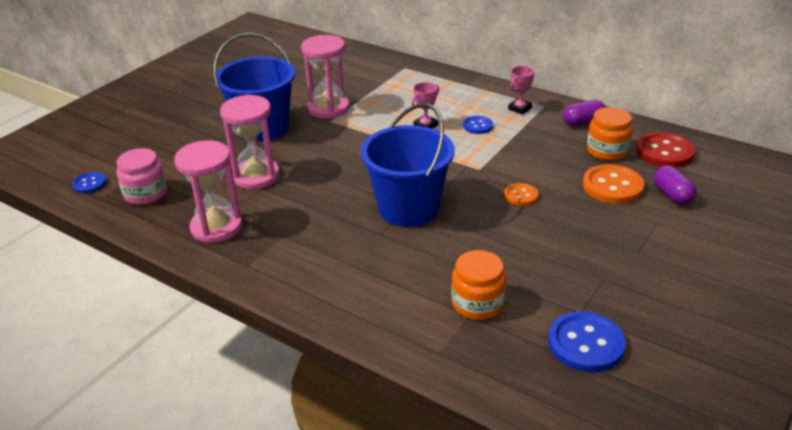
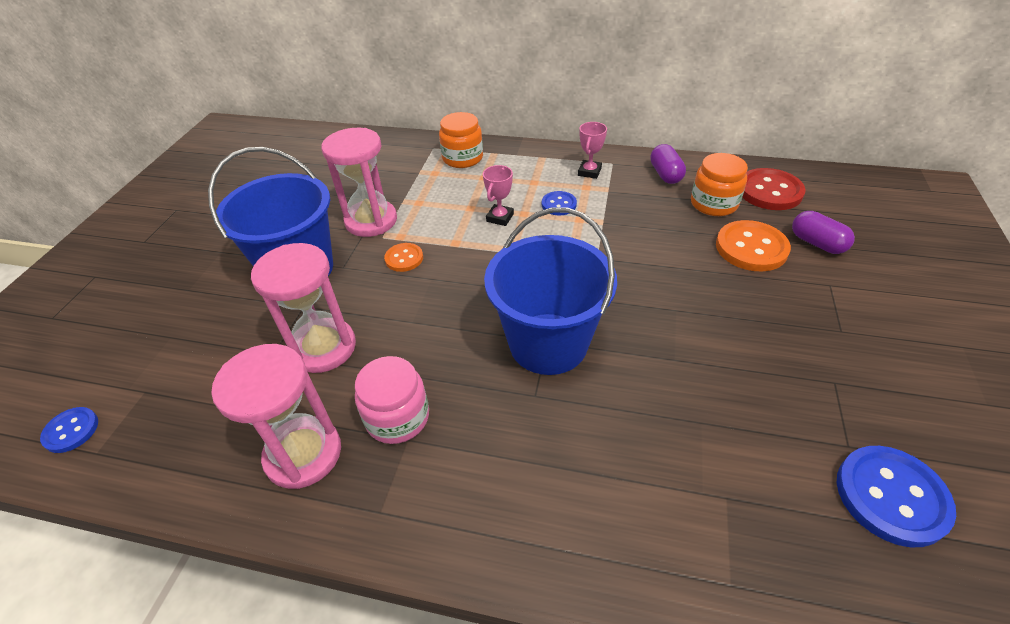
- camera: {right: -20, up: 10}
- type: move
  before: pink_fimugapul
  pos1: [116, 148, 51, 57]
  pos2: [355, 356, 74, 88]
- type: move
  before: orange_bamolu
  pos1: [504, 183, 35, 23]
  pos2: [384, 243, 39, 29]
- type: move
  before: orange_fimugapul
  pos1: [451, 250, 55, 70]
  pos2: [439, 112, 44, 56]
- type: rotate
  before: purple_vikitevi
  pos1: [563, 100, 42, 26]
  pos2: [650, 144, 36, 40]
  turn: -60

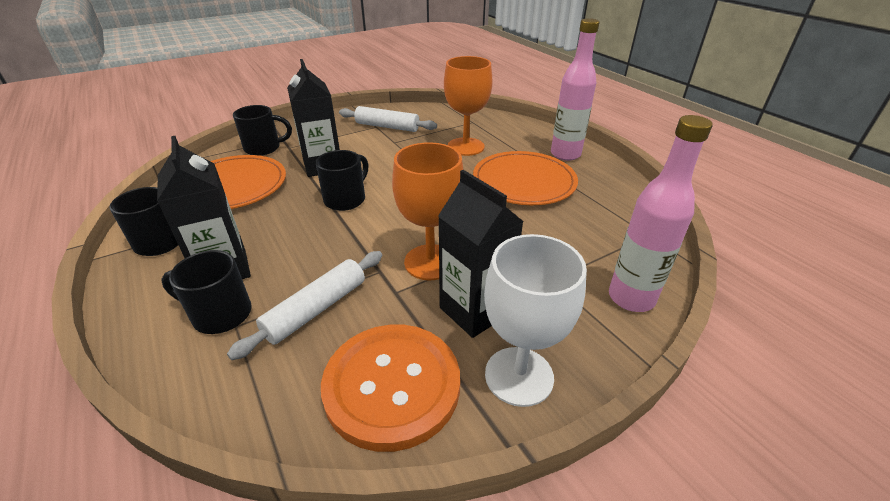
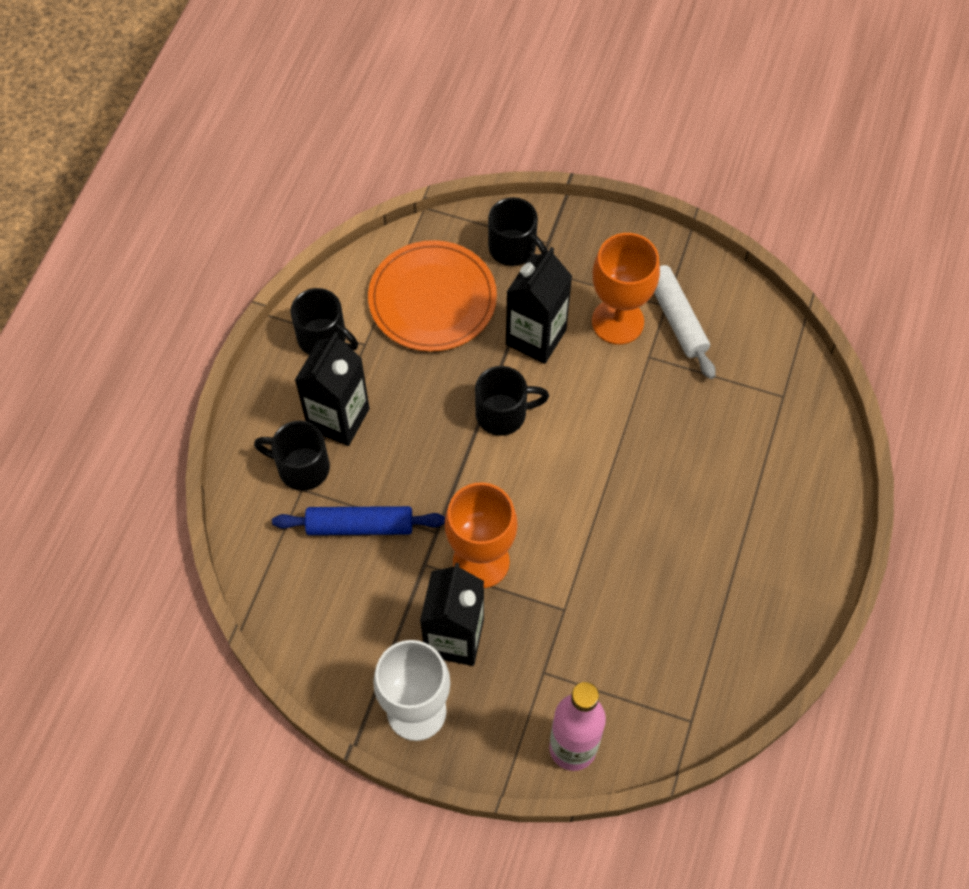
- camera: {right: 50, up: 25}
- type: rotate
  before: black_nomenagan
  pos1: [161, 250, 91, 84]
  pos2: [254, 421, 76, 70]
  turn: -45
- type: recolor
  before: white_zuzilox
  after: blue_zuzilox
  pos1: [227, 251, 156, 109]
  pos2: [272, 506, 173, 29]
- type: move
  before: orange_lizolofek
  pos1: [444, 56, 49, 100]
  pos2: [592, 233, 68, 112]
- type: delete
  before: orange_bamolu
  pos1: [321, 325, 139, 127]
- type: delete
  before: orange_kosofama
  pos1: [473, 151, 105, 54]
- type: delete
  before: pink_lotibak
  pos1: [551, 18, 49, 143]

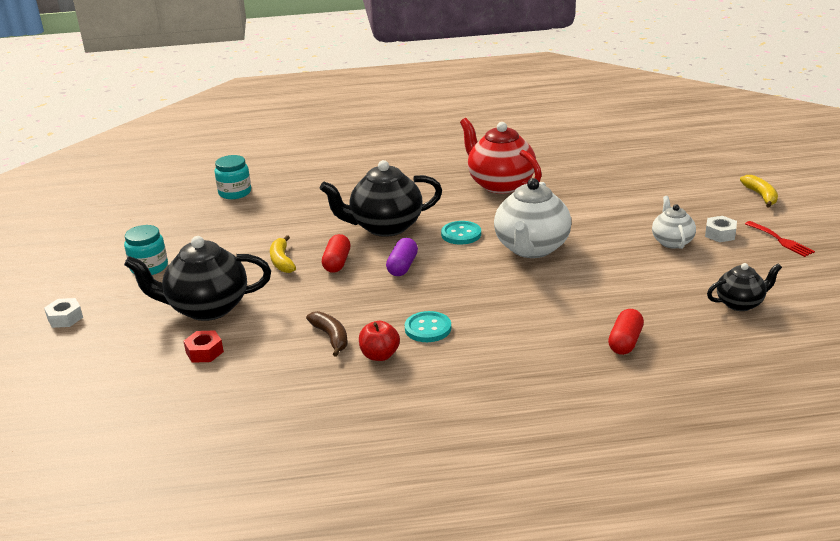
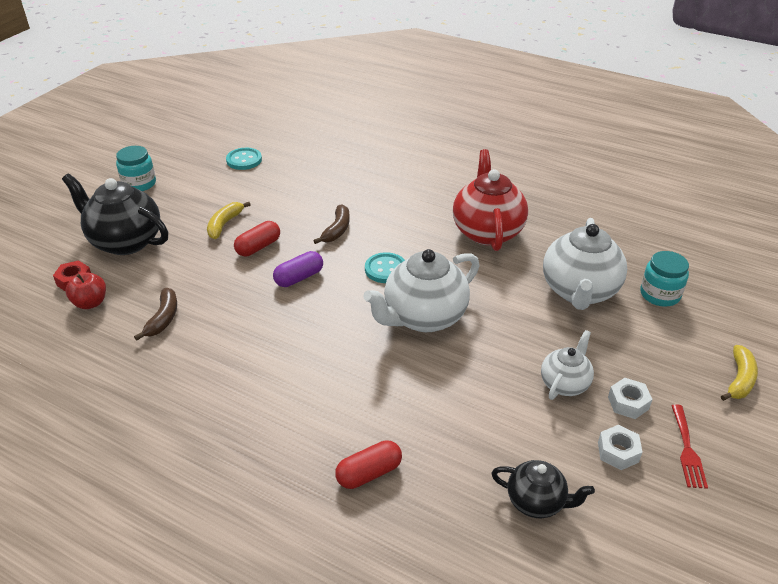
- camera: {right: 35, up: 10}
- type: move
  before: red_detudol
  pos1: [359, 321, 41, 40]
  pos2: [66, 272, 40, 37]
- type: move
  before: turquoise_bamolu
  pos1: [405, 311, 46, 31]
  pos2: [226, 148, 36, 22]
- type: replace
  before: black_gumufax
  after: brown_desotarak
  pos1: [320, 160, 122, 77]
  pos2: [313, 204, 37, 40]
- type: insert
  after: white_gumufax
  pos2: [543, 218, 84, 92]
- type: move
  before: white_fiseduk
  pos1: [44, 298, 39, 30]
  pos2: [598, 425, 44, 45]
- type: move
  before: turquoise_fimugapul
  pos1: [215, 155, 36, 44]
  pos2: [640, 251, 49, 56]

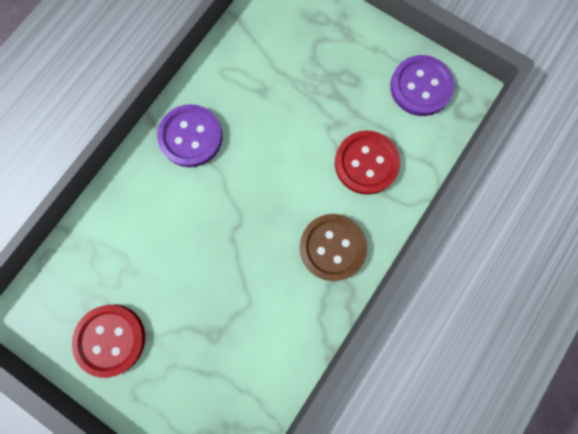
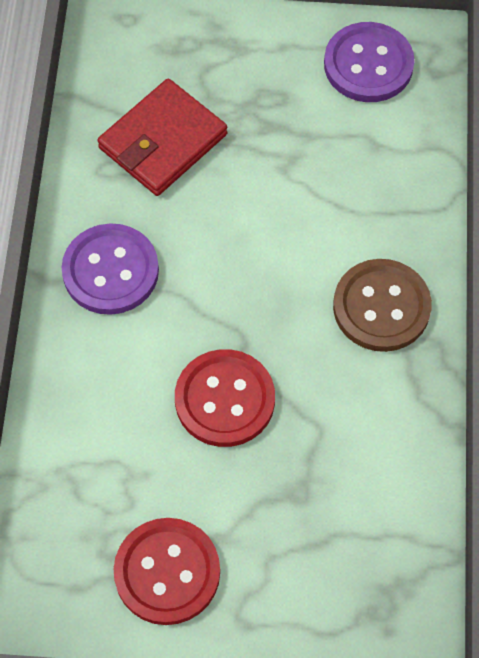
- camera: {right: -30, up: -15}
- type: insert
  after: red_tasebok
  pos2: [97, 79, 130, 117]
- type: move
  before: red_bamolu
  pos1: [335, 130, 65, 65]
  pos2: [175, 349, 100, 98]

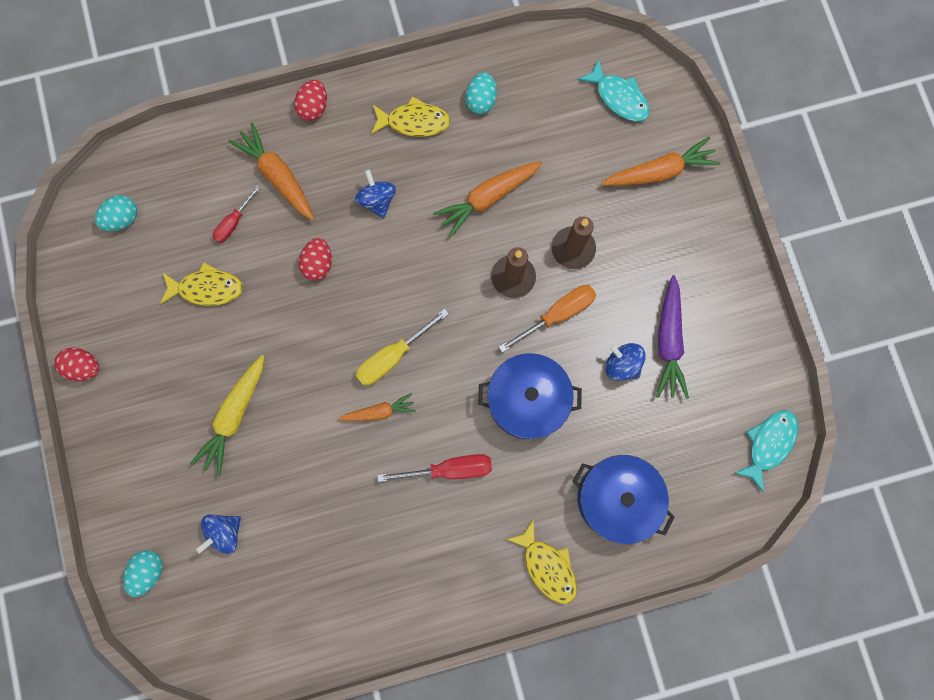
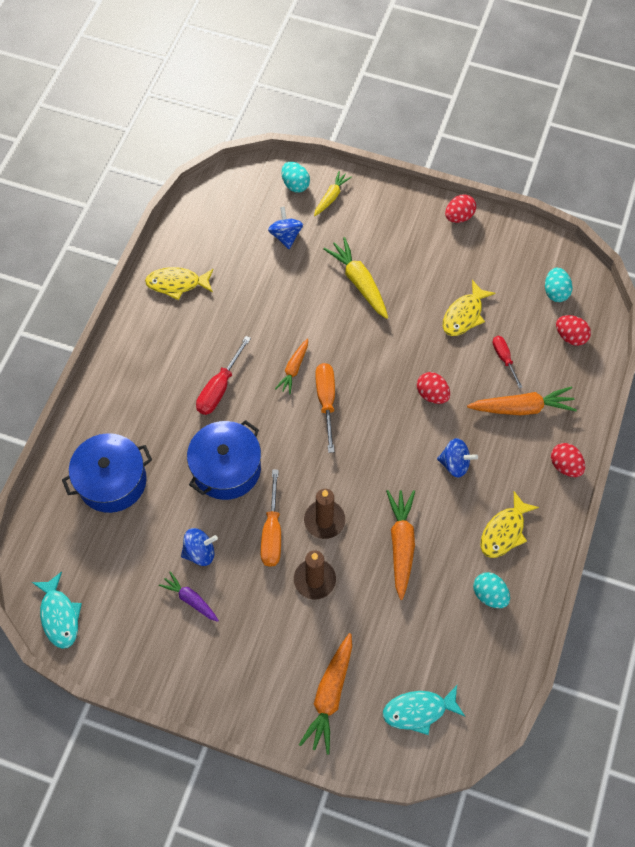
- camera: {right: 125, up: -15}
- type: move
  before: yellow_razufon
  pos1: [506, 519, 71, 85]
  pos2: [145, 267, 69, 33]
- type: resize
  before: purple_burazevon
  pos1: [656, 275, 33, 124]
  pos2: [159, 572, 60, 50]
  scale: 0.61
- type: insert
  after: yellow_burazevon
  pos2: [314, 171, 38, 45]
- type: recolor
  before: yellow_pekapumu
  after: orange_pekapumu
  pos1: [356, 309, 93, 77]
  pos2: [315, 363, 20, 90]
- type: insert
  after: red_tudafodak
  pos2: [556, 315, 35, 31]

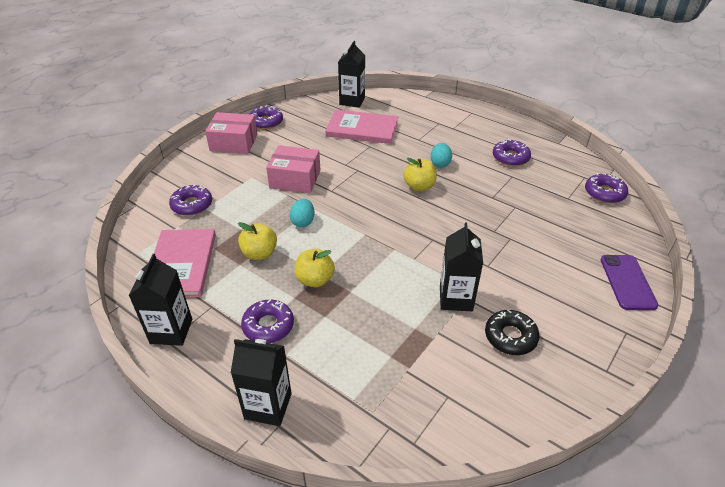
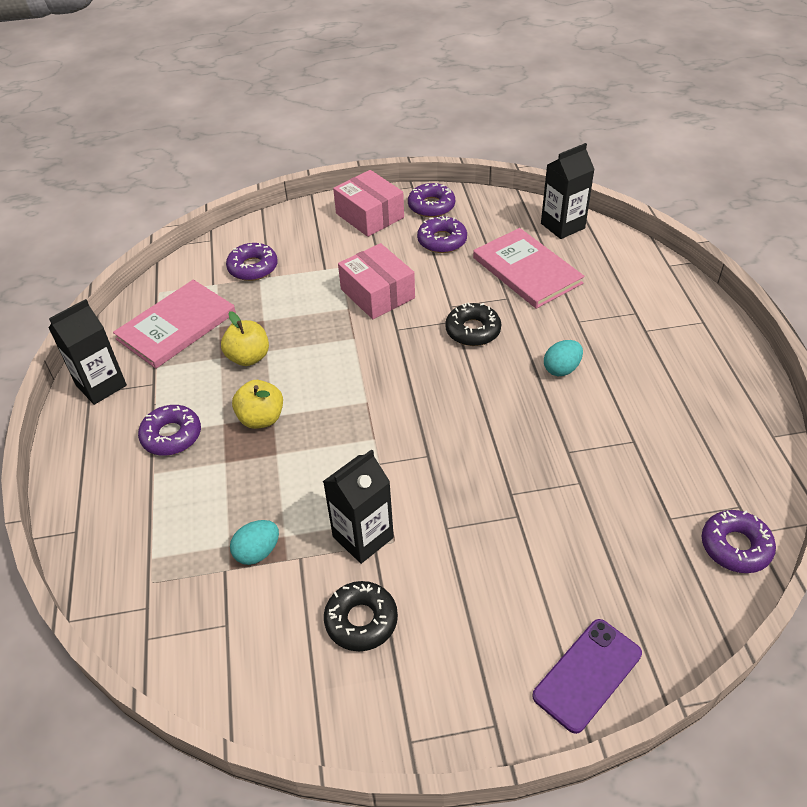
- camera: {right: 45, up: 5}
- type: move
  before: turquoise_tudafodak
  pos1: [290, 199, 24, 28]
  pos2: [230, 520, 49, 45]
- type: move
  before: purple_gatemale
  pos1: [493, 139, 38, 27]
  pos2: [417, 216, 50, 37]
- type: insert
  after: black_gatemale
  pos2: [445, 302, 56, 44]
- type: delete
  before: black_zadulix
  pos1: [231, 339, 61, 87]
- type: delete
  before: yellow_detudol
  pos1: [403, 158, 34, 33]

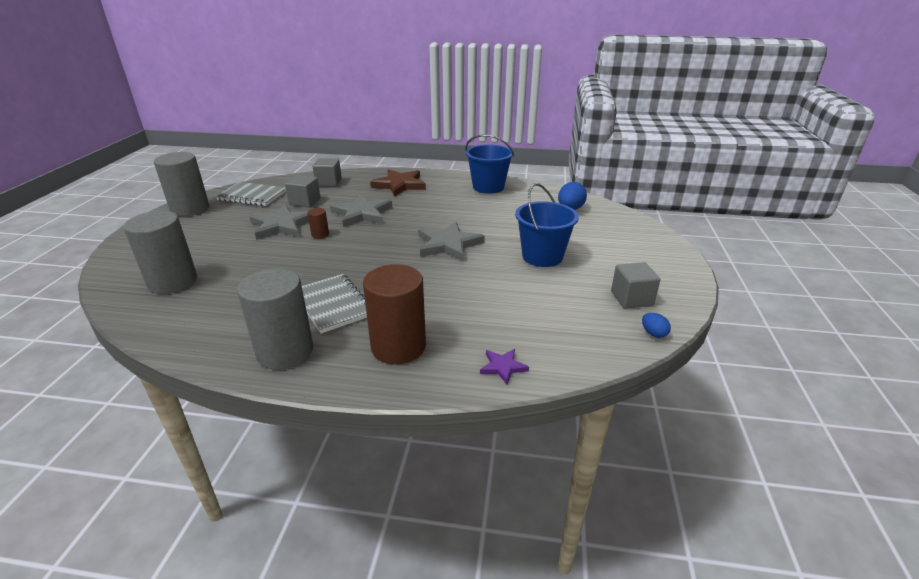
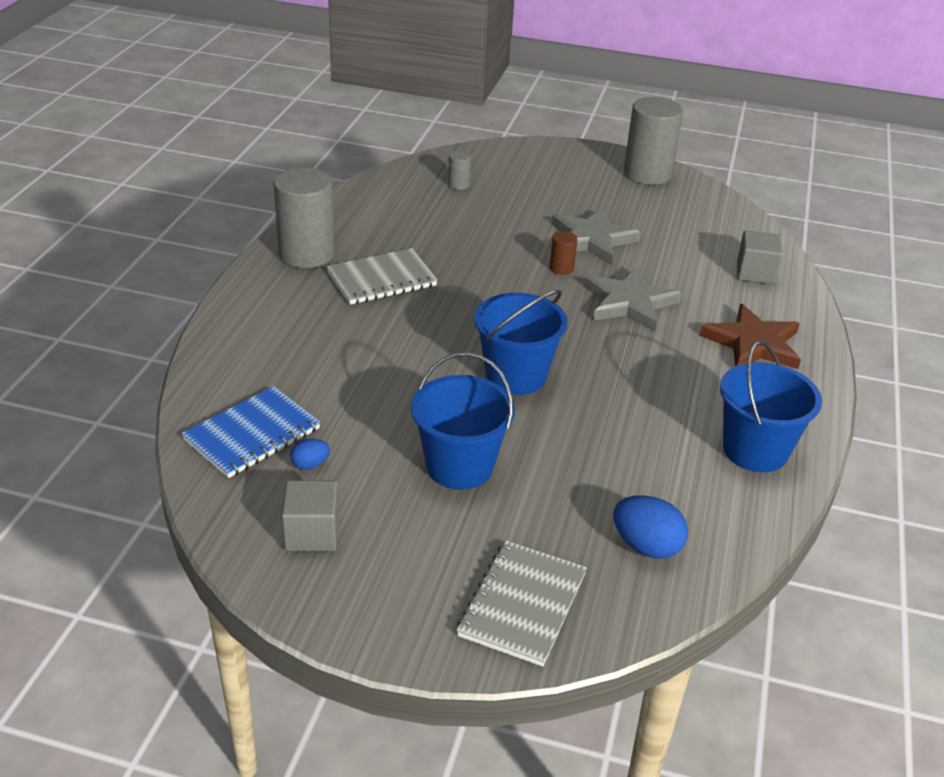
- camera: {right: 95, up: 5}
- type: insert
  after: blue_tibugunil
  pos2: [182, 386, 139, 92]
- type: move
  before: blue_tudafodak
  pos1: [642, 313, 29, 25]
  pos2: [290, 439, 40, 31]
- type: resize
  before: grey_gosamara
  pos1: [123, 211, 74, 83]
  pos2: [448, 150, 23, 40]
  scale: 0.44
- type: move
  before: grey_tibugunil
  pos1: [216, 182, 70, 24]
  pos2: [456, 541, 131, 126]
- type: replace
  before: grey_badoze
  after: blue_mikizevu
  pos1: [418, 221, 67, 40]
  pos2: [474, 290, 94, 105]
- type: delete
  before: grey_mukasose
  pos1: [285, 175, 36, 32]
- type: delete
  before: brown_gosamara
  pos1: [363, 264, 63, 100]
- type: delete
  before: purple_badoze
  pos1: [480, 349, 49, 35]

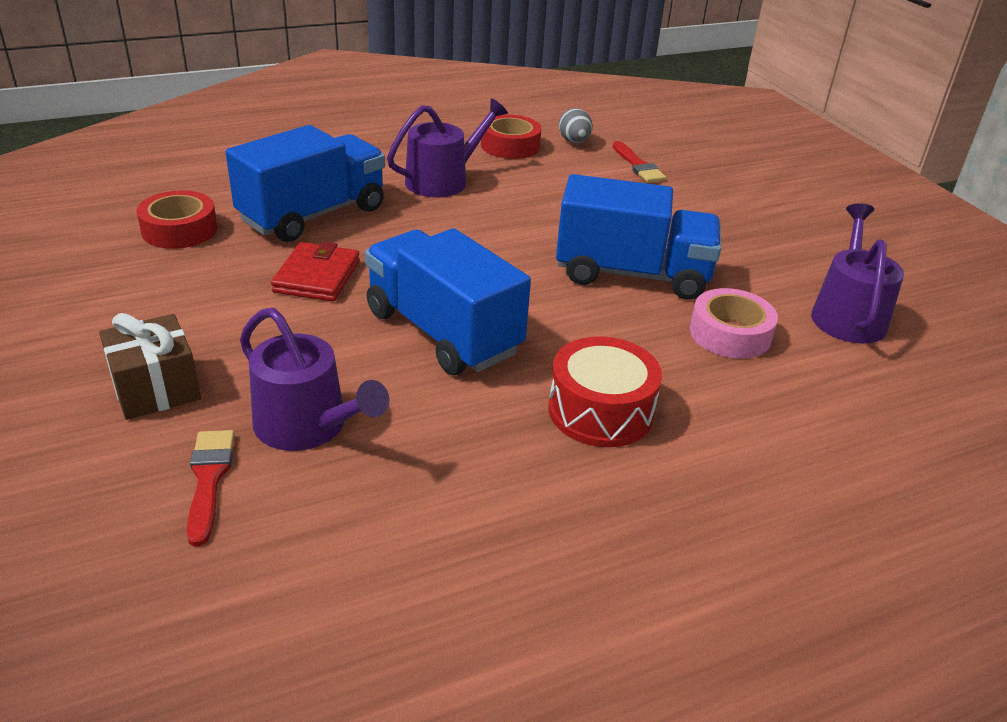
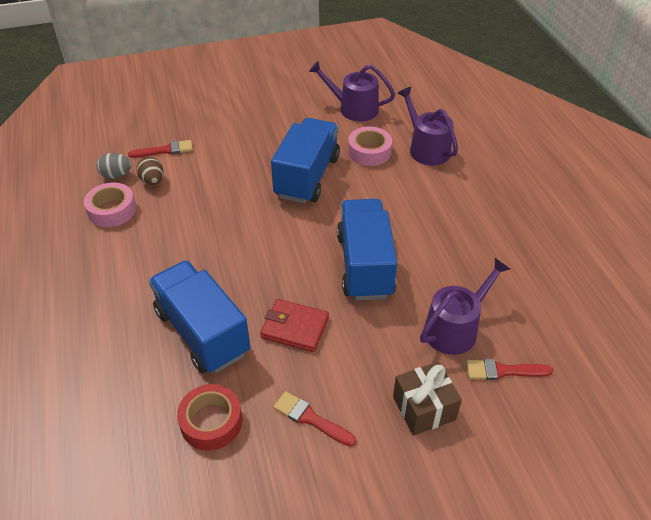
- camera: {right: -80, up: 10}
- type: recolor
  before: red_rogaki
  after: pink_rogaki
  pos1: [481, 115, 60, 44]
  pos2: [84, 183, 52, 44]
- type: insert
  after: brown_tudafodak
  pos2: [137, 157, 27, 28]
- type: insert
  after: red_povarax
  pos2: [274, 391, 82, 56]
- type: rotate
  before: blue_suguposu
  pos1: [365, 228, 166, 147]
  pos2: [337, 199, 60, 101]
  turn: 120
- type: move
  before: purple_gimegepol
  pos1: [387, 98, 121, 99]
  pos2: [398, 87, 60, 79]
- type: delete
  before: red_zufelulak
  pos1: [548, 336, 114, 111]

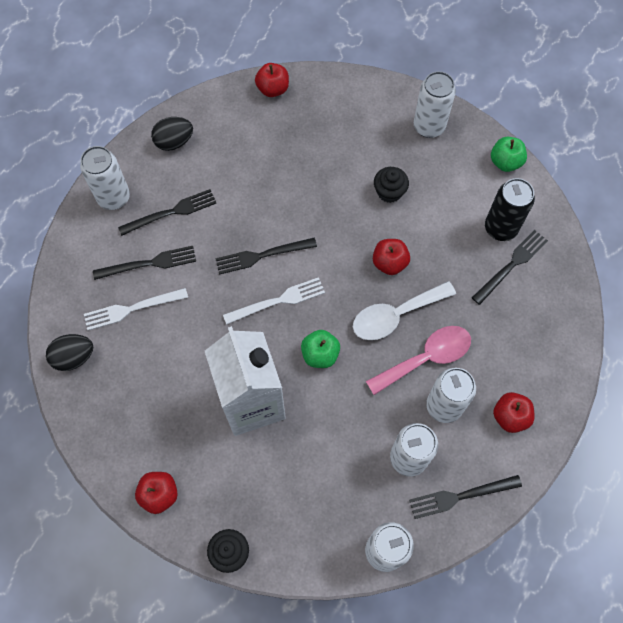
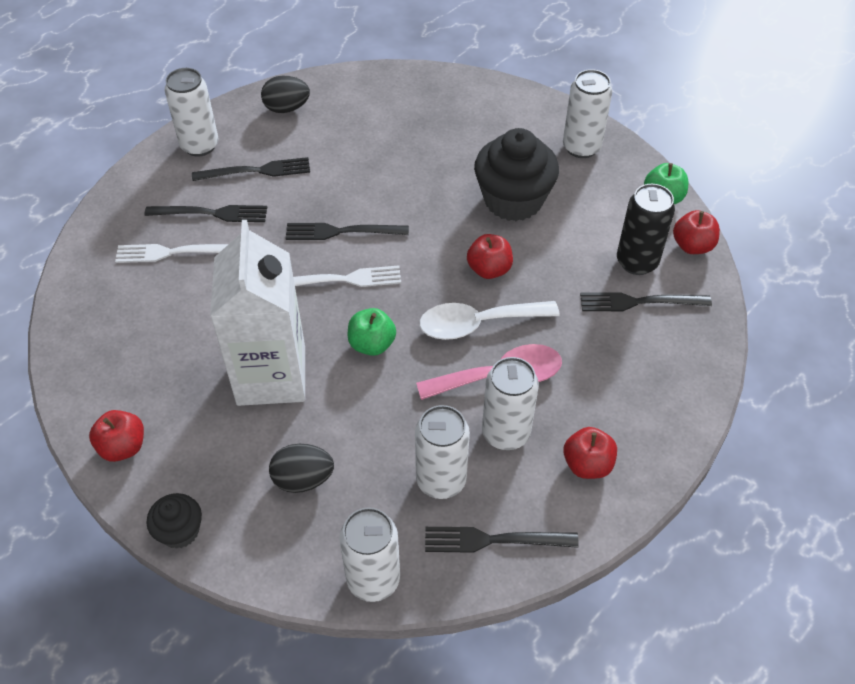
- camera: {right: 15, up: -15}
- type: move
  before: black_tudafodak
  pos1: [46, 334, 47, 37]
  pos2: [269, 444, 65, 49]
- type: resize
  before: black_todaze
  pos1: [374, 167, 35, 36]
  pos2: [474, 128, 85, 93]
  scale: 1.95
- type: rotate
  before: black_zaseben
  pos1: [472, 230, 76, 75]
  pos2: [580, 292, 132, 19]
  turn: -150
- type: move
  before: red_detudol
  pos1: [255, 63, 34, 34]
  pos2: [673, 210, 47, 44]

